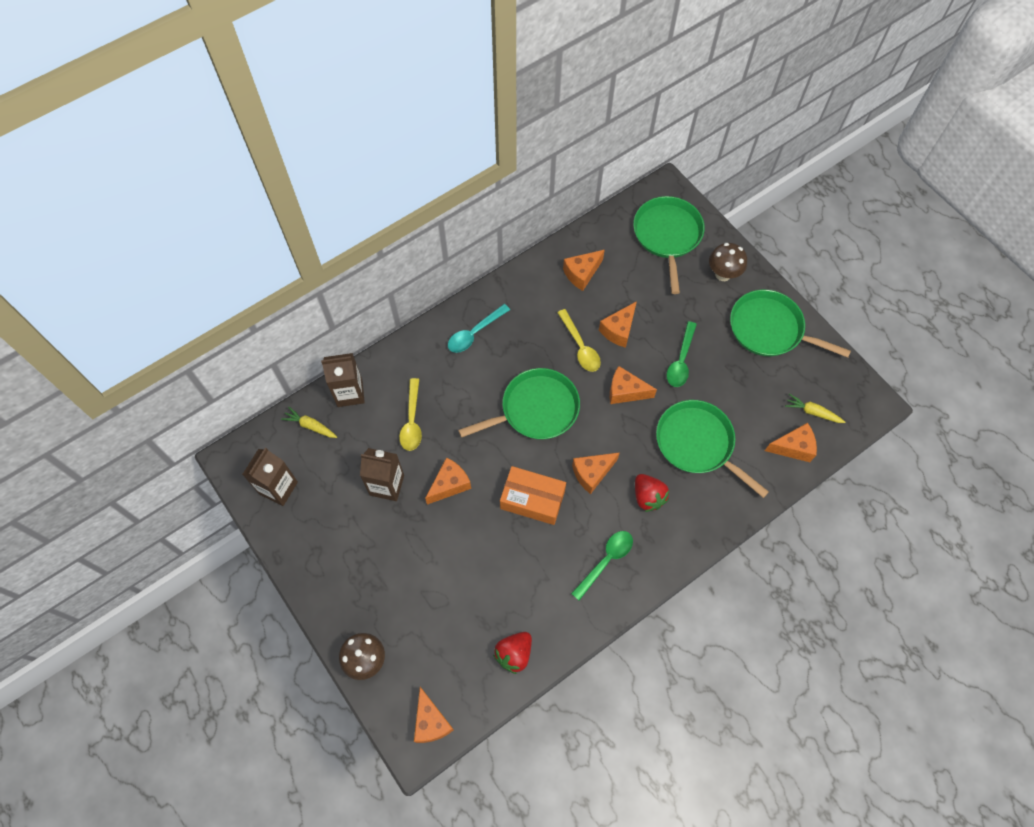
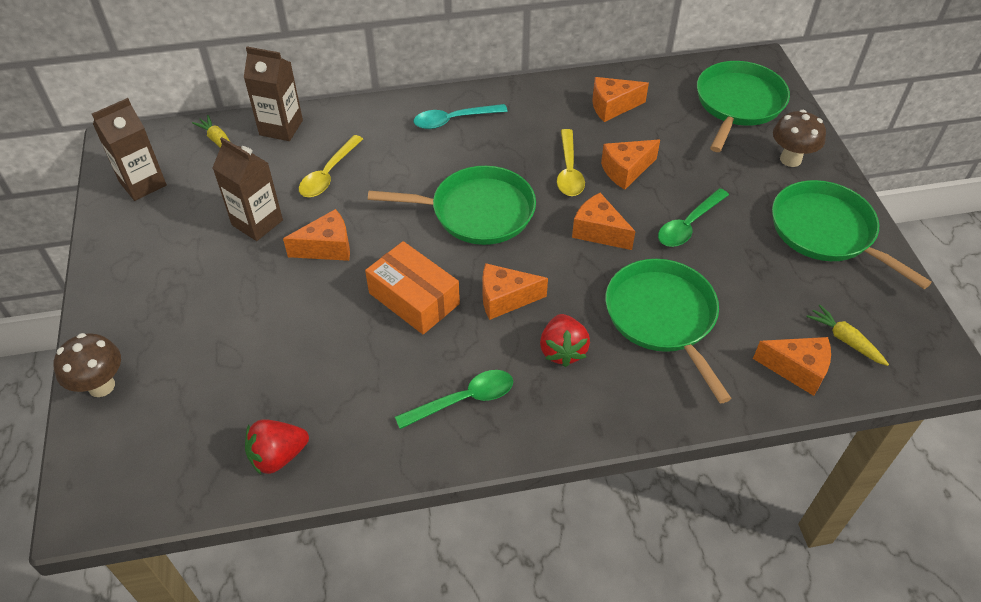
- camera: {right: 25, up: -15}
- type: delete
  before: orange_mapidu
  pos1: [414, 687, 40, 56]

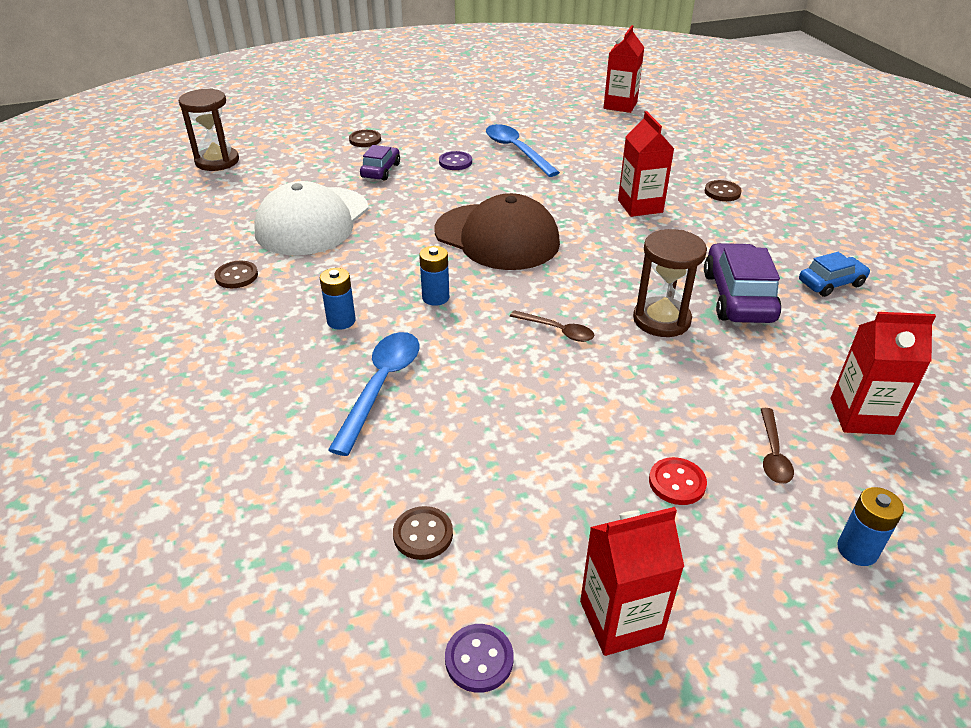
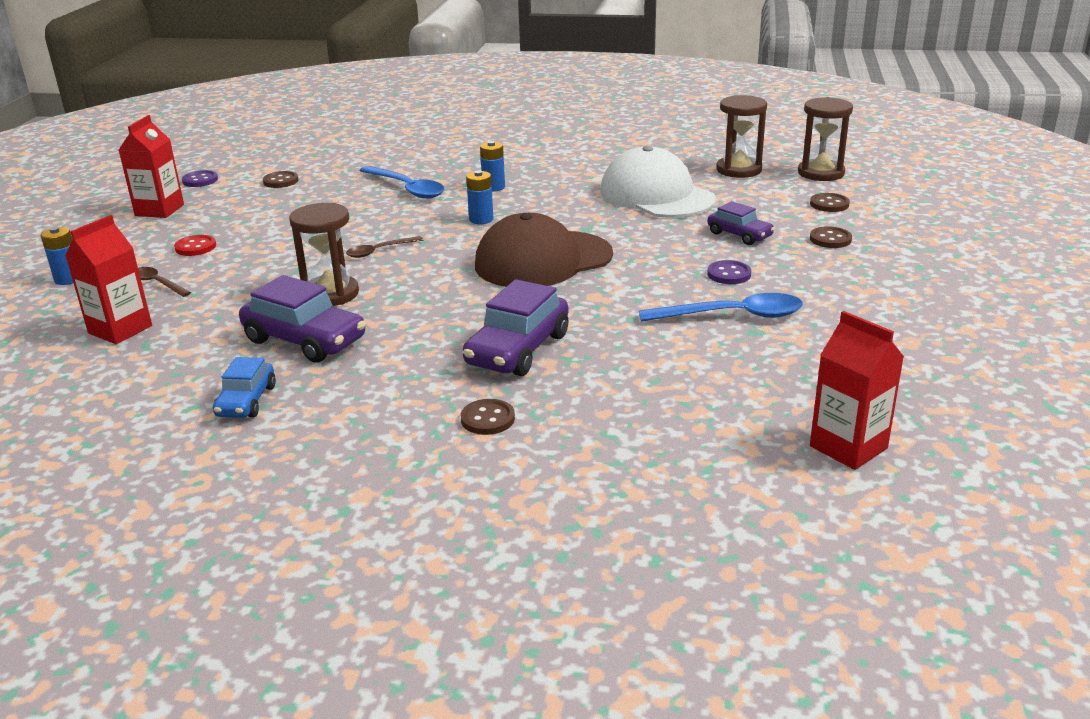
- camera: {right: 120, up: -10}
- type: replace
  before: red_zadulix
  after: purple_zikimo
  pos1: [618, 111, 56, 106]
  pos2: [463, 279, 106, 97]
- type: insert
  after: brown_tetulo
  pos2: [716, 95, 51, 83]
- type: move
  before: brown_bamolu
  pos1: [214, 261, 44, 27]
  pos2: [810, 193, 40, 19]

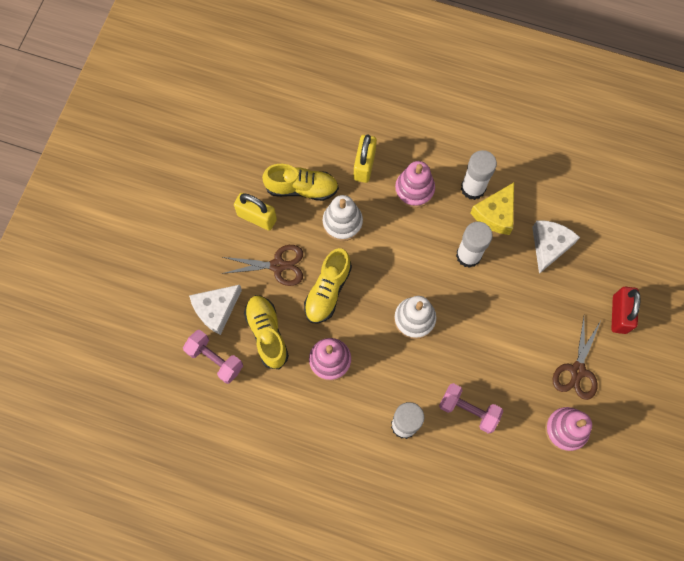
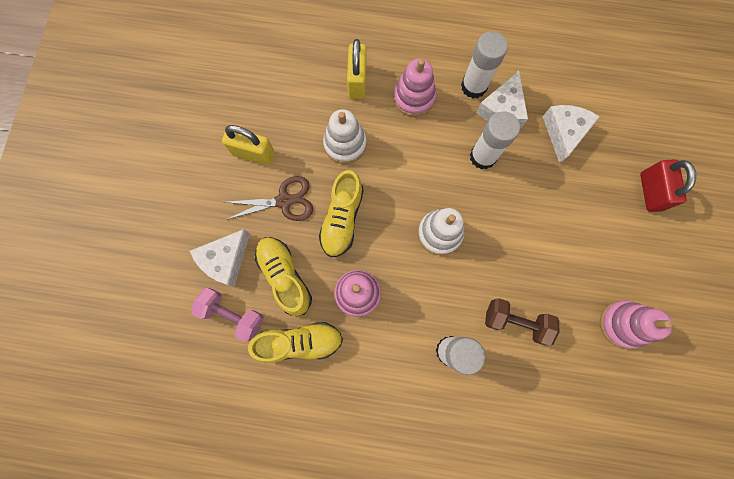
- camera: {right: -10, up: 5}
- type: move
  before: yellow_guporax
  pos1: [262, 164, 77, 37]
  pos2: [248, 322, 95, 41]
- type: recolor
  before: yellow_mapidu
  after: white_mapidu
  pos1: [470, 183, 44, 52]
  pos2: [476, 71, 52, 58]
- type: recolor
  before: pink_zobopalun
  after: brown_zobopalun
  pos1: [439, 383, 64, 51]
  pos2: [485, 298, 75, 48]
- type: delete
  before: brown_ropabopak
  pos1: [553, 317, 48, 83]

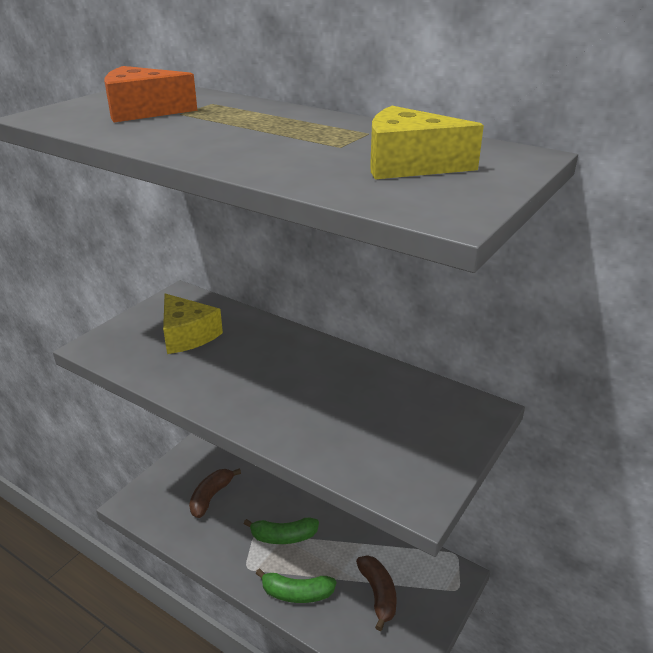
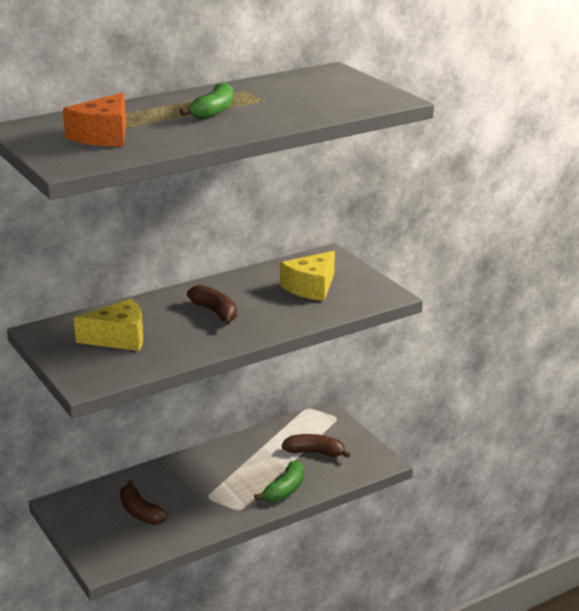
- camera: {right: -65, up: -5}
- type: move
  before: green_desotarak
  pos1: [244, 517, 75, 27]
  pos2: [180, 82, 53, 37]
- type: insert
  after: brown_desotarak
  pos2: [187, 285, 50, 40]
- type: move
  before: yellow_mapidu
  pos1: [370, 106, 114, 73]
  pos2: [280, 251, 55, 50]

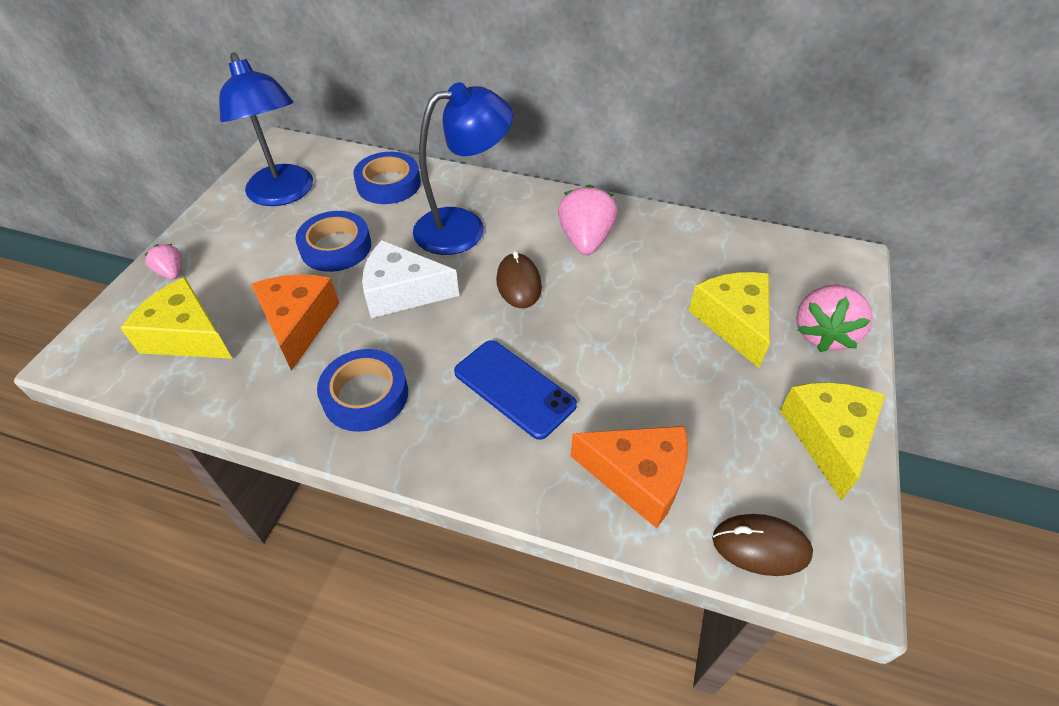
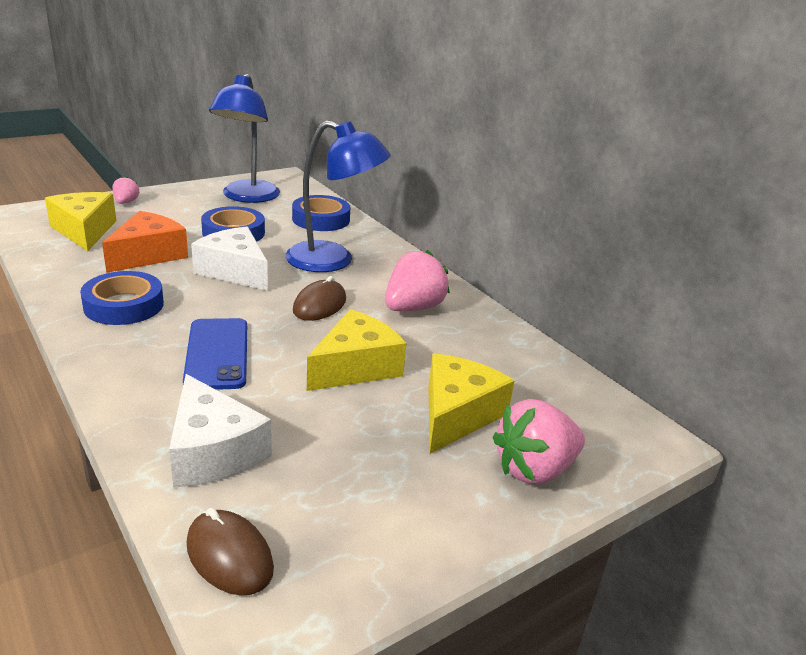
- camera: {right: 35, up: -20}
- type: recolor
  before: orange_mapidu
  after: white_mapidu
  pos1: [571, 426, 117, 102]
  pos2: [169, 374, 103, 114]
- type: move
  before: yellow_mapidu
  pos1: [780, 382, 105, 118]
  pos2: [307, 309, 100, 82]

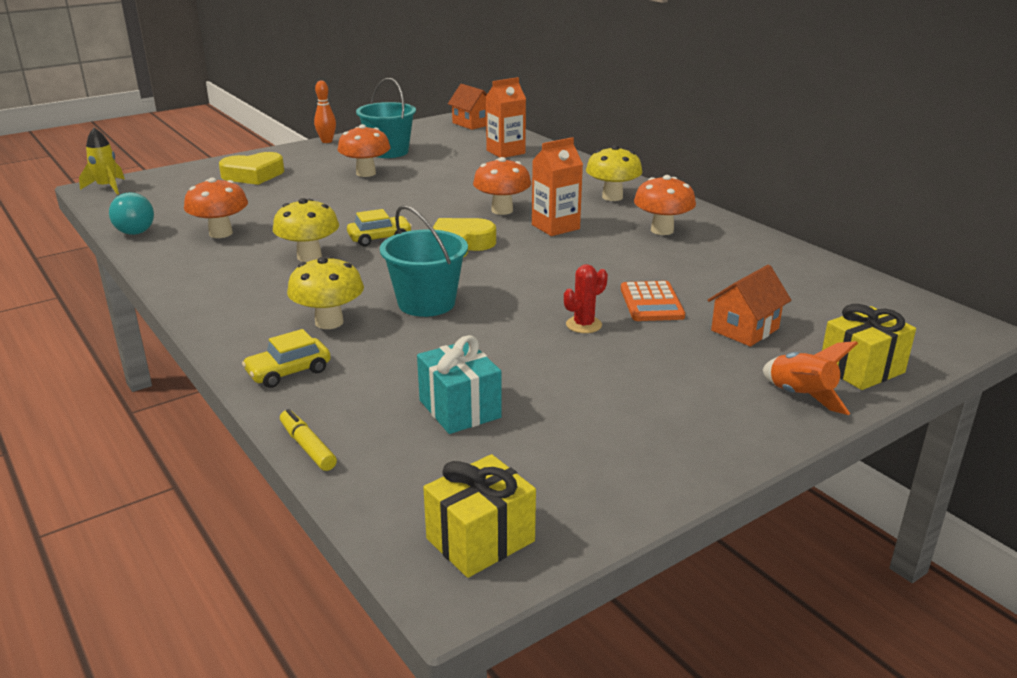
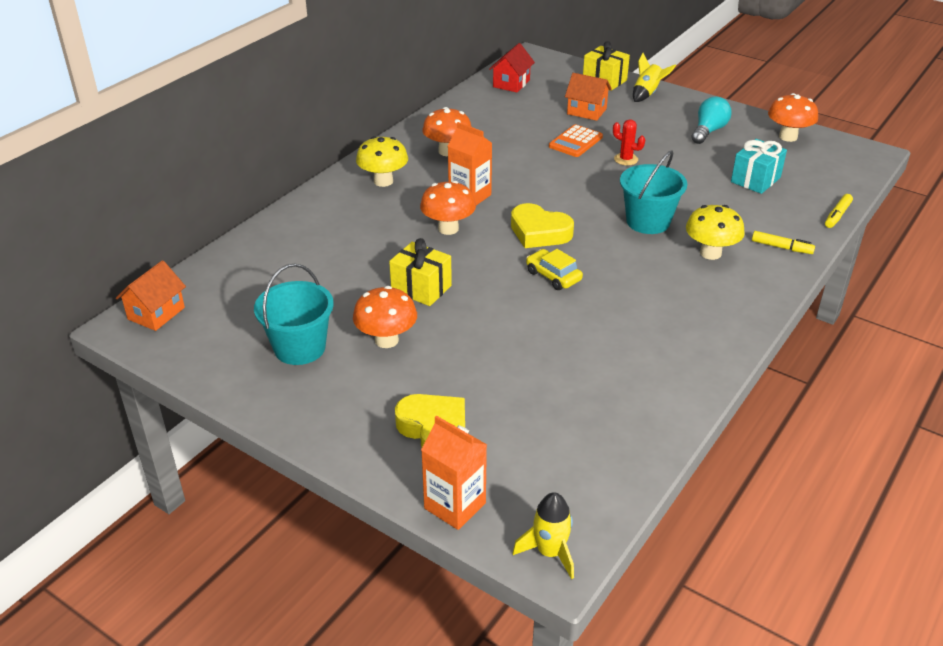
- camera: {right: -110, up: 10}
- type: move
  before: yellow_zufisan
  pos1: [423, 454, 113, 124]
  pos2: [389, 238, 63, 68]
- type: move
  before: orange_zadulix
  pos1: [486, 77, 40, 81]
  pos2: [421, 415, 66, 115]
- type: insert
  after: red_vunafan
  pos2: [489, 43, 46, 50]
- type: rotate
  before: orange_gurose
  pos1: [621, 281, 64, 40]
  pos2: [549, 124, 54, 33]
  turn: 150
- type: recolor
  before: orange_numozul
  after: yellow_numozul
  pos1: [763, 341, 95, 74]
  pos2: [633, 53, 43, 49]
- type: move
  before: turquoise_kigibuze
  pos1: [109, 192, 45, 43]
  pos2: [692, 97, 40, 47]
- type: replace
  before: yellow_zikimo
  after: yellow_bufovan
  pos1: [242, 329, 89, 59]
  pos2: [752, 231, 63, 23]
- type: move
  before: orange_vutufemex
  pos1: [184, 177, 64, 61]
  pos2: [768, 93, 50, 49]
- type: delete
  before: yellow_vutufemex
  pos1: [273, 198, 66, 64]
- type: delete
  before: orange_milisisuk
  pos1: [314, 81, 22, 62]

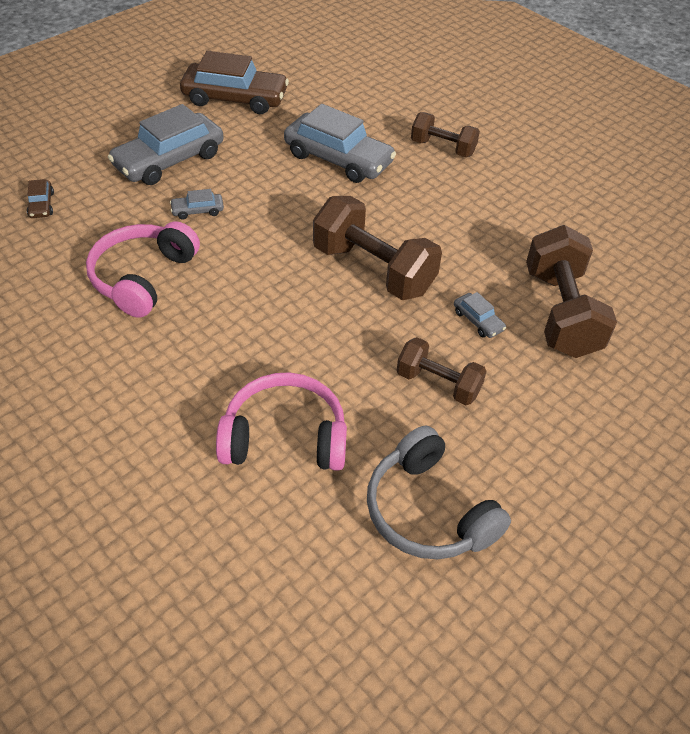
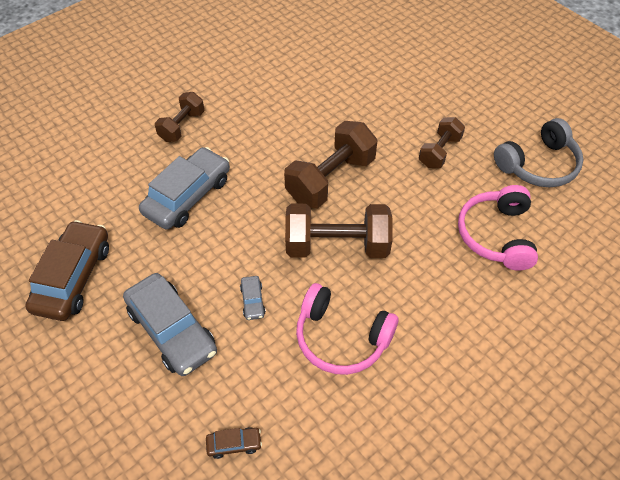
- camera: {right: -85, up: 5}
- type: move
  before: brown_zobopalun
  pos1: [526, 225, 91, 133]
  pos2: [285, 204, 107, 54]
- type: delete
  before: grey_zikimo
  pos1: [454, 292, 52, 46]

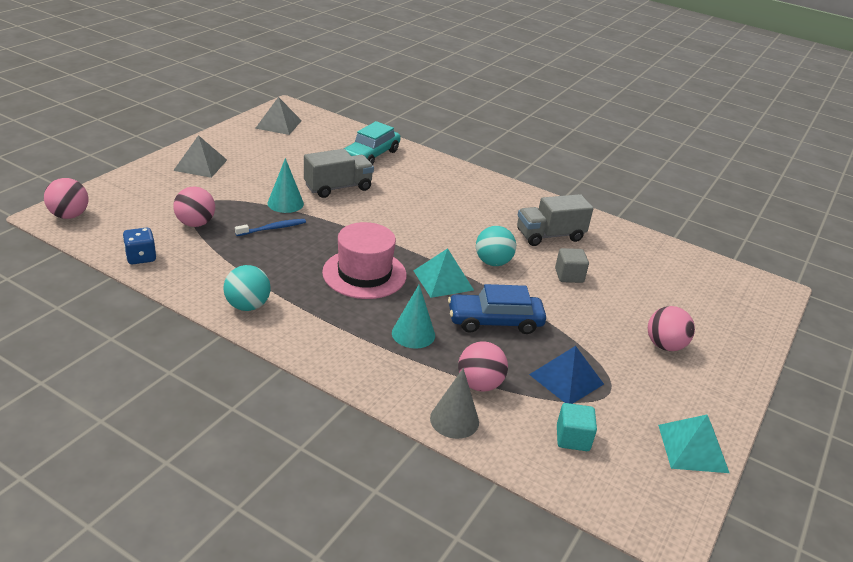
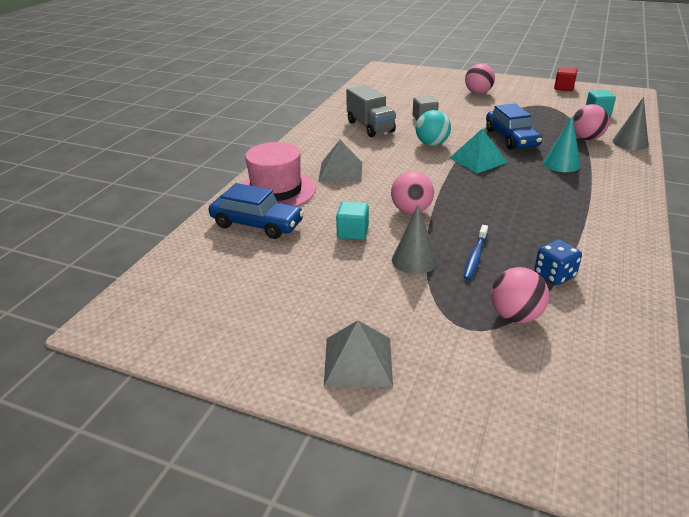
- camera: {right: -95, up: 0}
- type: recolor
  before: turquoise_zikimo
  after: blue_zikimo
  pos1: [344, 121, 57, 44]
  pos2: [209, 183, 95, 56]
- type: move
  before: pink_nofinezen
  pos1: [322, 222, 85, 77]
  pos2: [241, 142, 75, 64]
- type: move
  before: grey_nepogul
  pos1: [255, 97, 47, 38]
  pos2: [318, 140, 44, 42]
- type: replace
  before: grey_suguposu
  after: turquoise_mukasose
  pos1: [304, 149, 70, 49]
  pos2: [336, 201, 33, 39]
- type: move
  before: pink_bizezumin
  pos1: [44, 178, 44, 41]
  pos2: [391, 171, 43, 43]
- type: recolor
  before: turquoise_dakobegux
  after: grey_dakobegux
  pos1: [268, 158, 36, 55]
  pos2: [392, 205, 46, 69]
- type: rotate
  before: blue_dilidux
  pos1: [235, 219, 71, 17]
  pos2: [463, 225, 25, 55]
  turn: -120
- type: move
  before: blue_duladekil
  pos1: [123, 227, 33, 37]
  pos2: [534, 239, 48, 46]
- type: replace
  before: turquoise_nepogul
  after: red_mukasose
  pos1: [658, 415, 71, 58]
  pos2: [554, 67, 23, 24]
- type: delete
  before: turquoise_bizezumin
  pos1: [224, 265, 47, 46]
- type: delete
  before: blue_nepogul
  pos1: [529, 346, 75, 58]

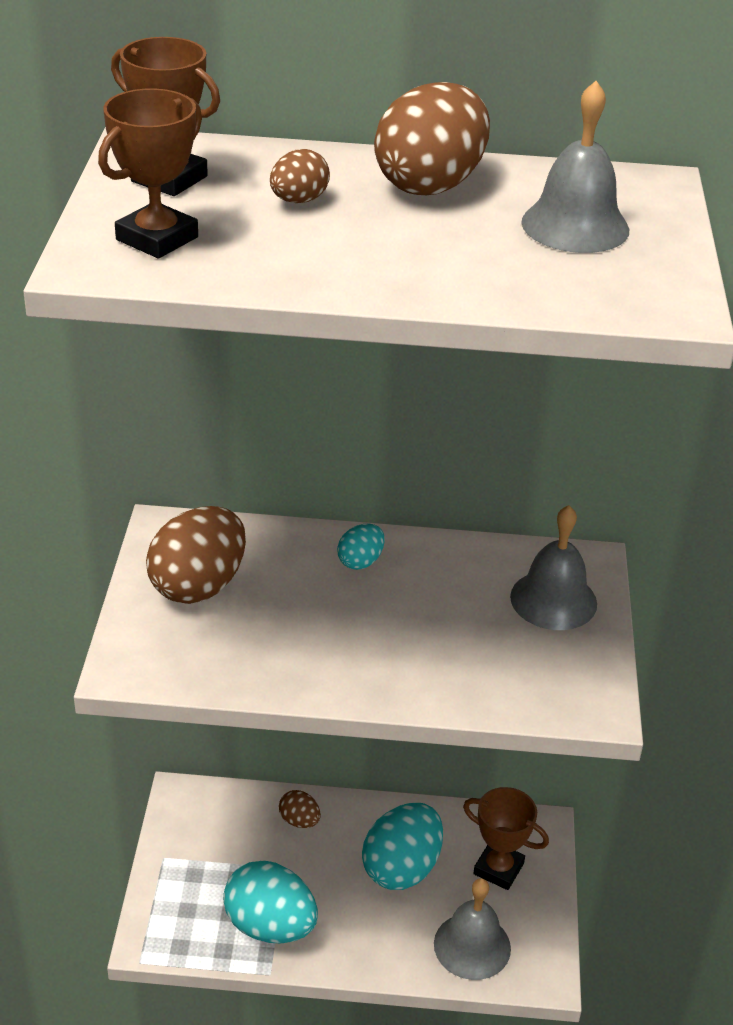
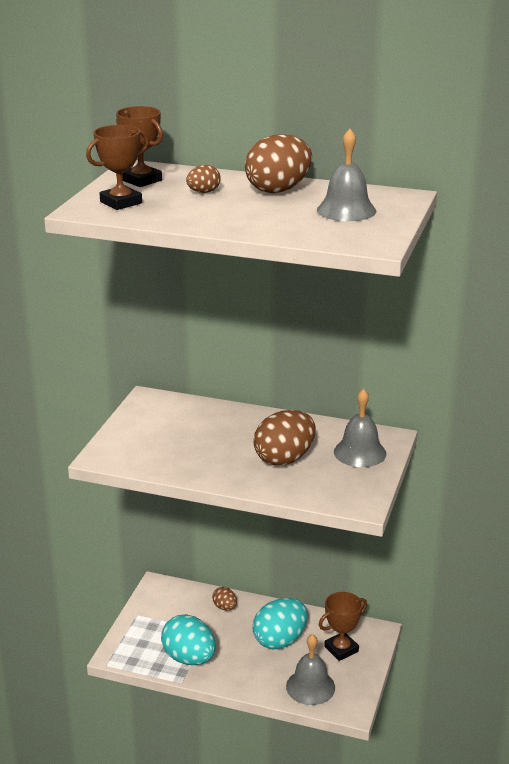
- camera: {right: 15, up: -10}
- type: move
  before: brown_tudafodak
  pos1: [146, 506, 100, 98]
  pos2: [254, 410, 62, 56]
- type: rotate
  before: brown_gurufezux
  pos1: [463, 787, 86, 103]
  pos2: [319, 592, 48, 69]
  turn: -75
- type: delete
  before: turquoise_tudafodak
  pos1: [337, 523, 48, 47]

